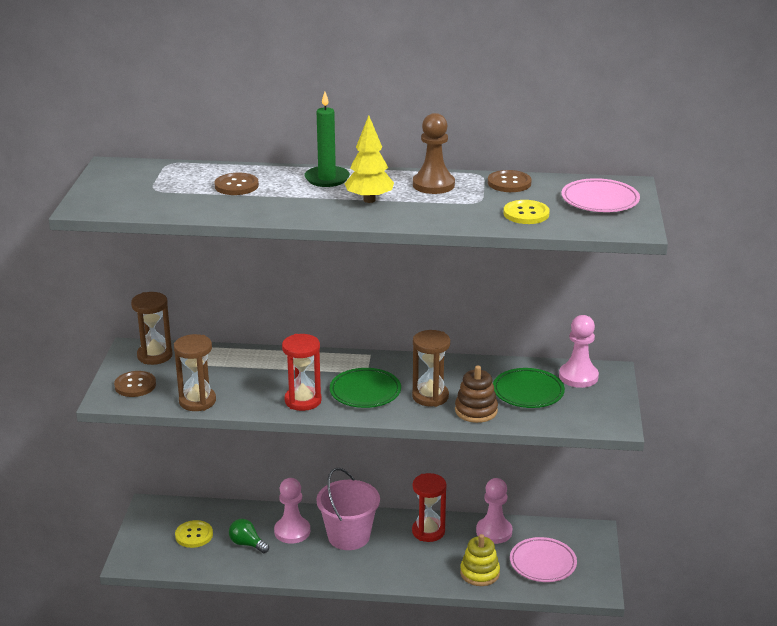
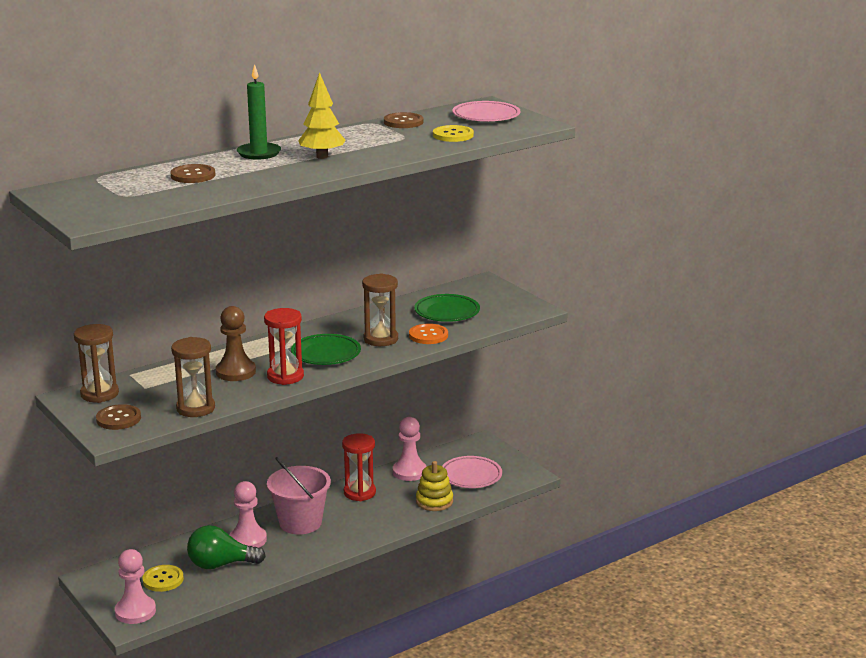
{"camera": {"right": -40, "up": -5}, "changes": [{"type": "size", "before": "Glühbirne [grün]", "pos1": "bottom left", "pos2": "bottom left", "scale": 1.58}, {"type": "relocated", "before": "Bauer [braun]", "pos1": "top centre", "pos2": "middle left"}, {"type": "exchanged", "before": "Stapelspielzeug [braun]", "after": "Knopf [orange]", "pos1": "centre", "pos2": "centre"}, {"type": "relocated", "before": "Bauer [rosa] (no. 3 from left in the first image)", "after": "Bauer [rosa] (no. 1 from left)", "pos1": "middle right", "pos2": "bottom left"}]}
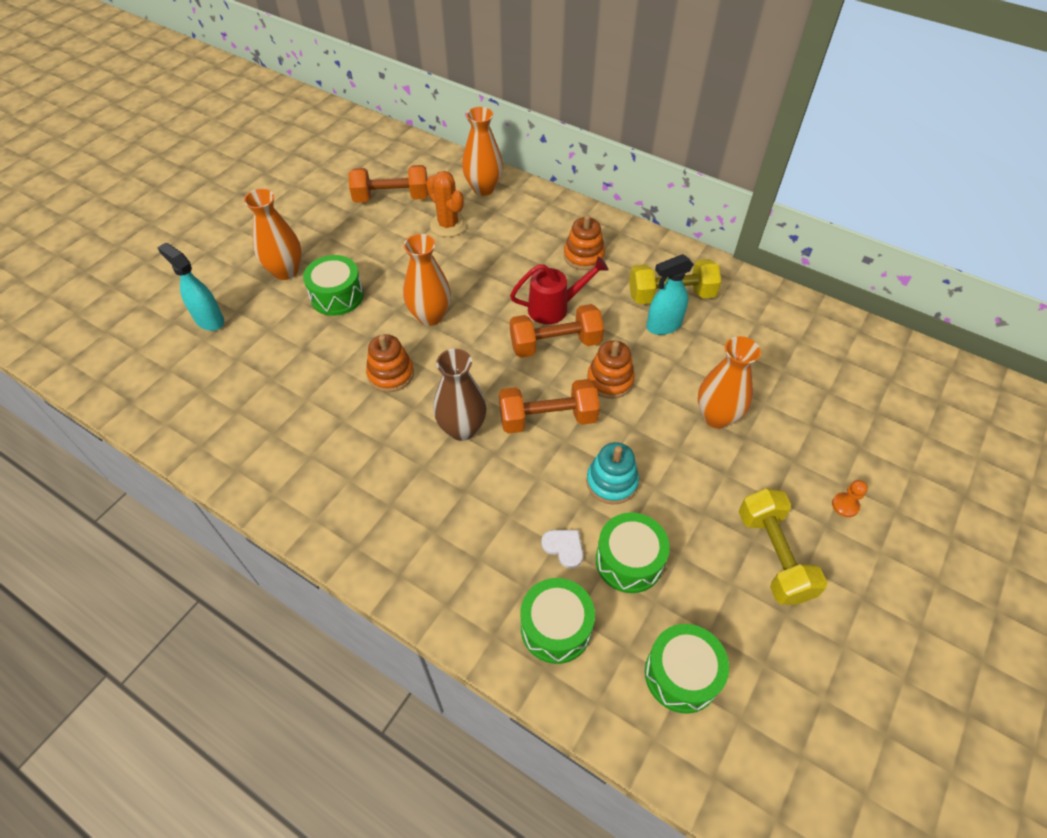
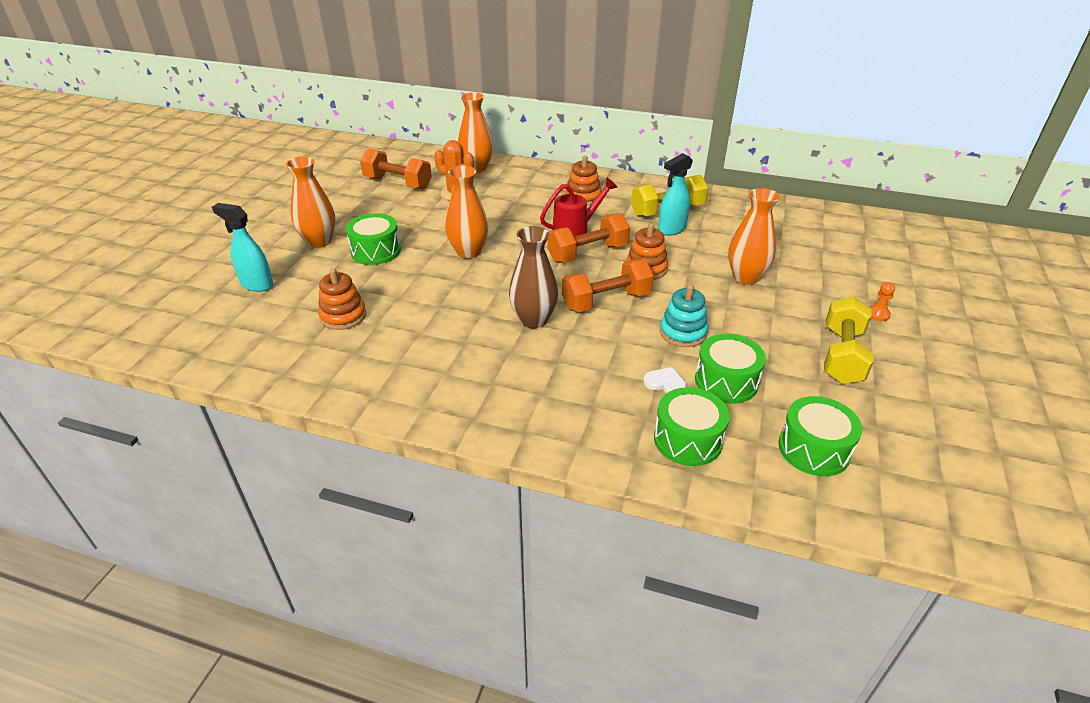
{"camera": {"right": -15, "up": -15}, "changes": [{"type": "spun", "before": "Hantel [orange] (no. 1 from left)", "pos1": "top centre", "pos2": "top centre", "turn": 45}, {"type": "relocated", "before": "Stapelspielzeug [orange] (no. 1 from left)", "pos1": "centre", "pos2": "middle left"}, {"type": "spun", "before": "Hantel [gelb] (no. 2 from left)", "pos1": "middle right", "pos2": "middle right", "turn": 45}]}
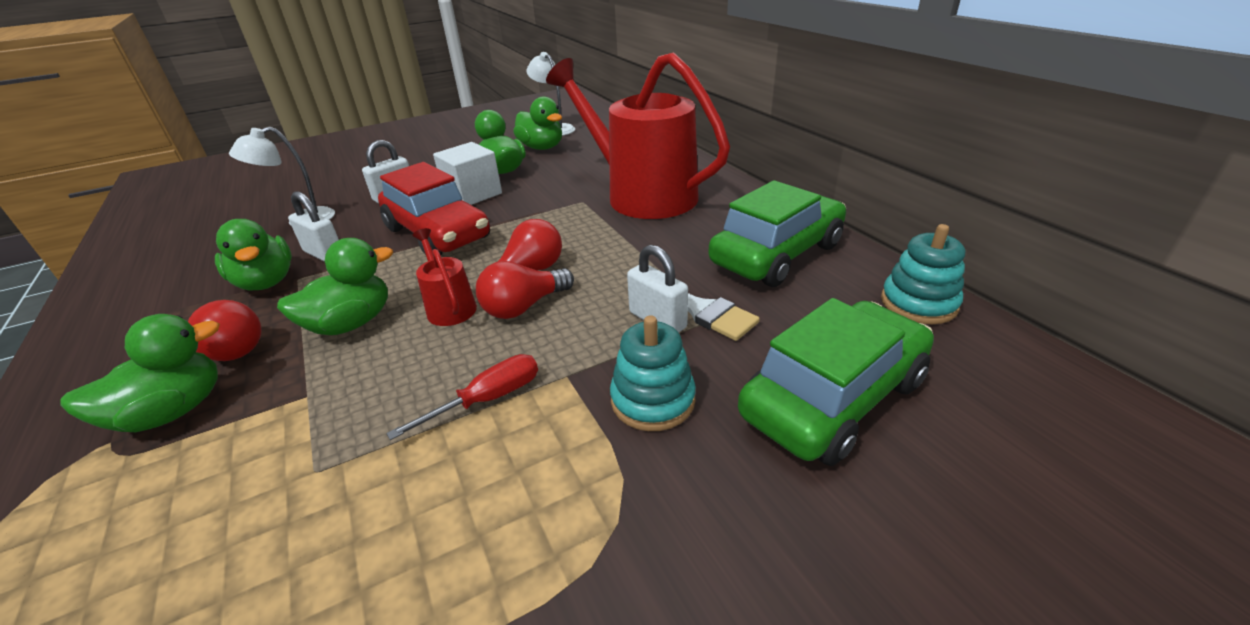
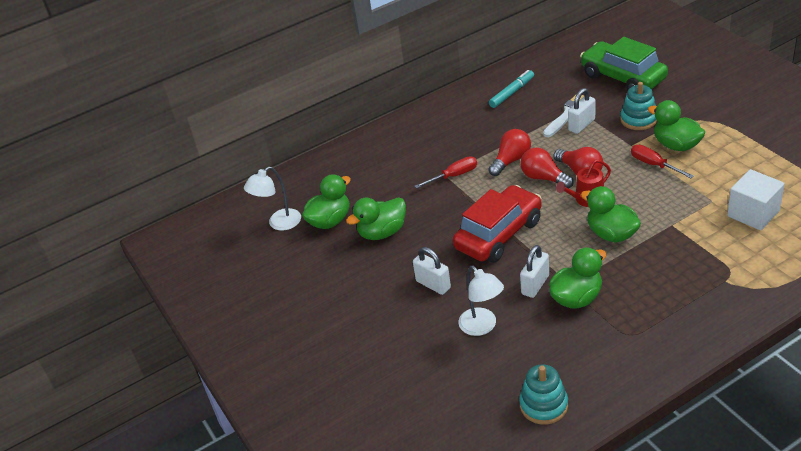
{"camera": {"right": -90, "up": 5}, "changes": [{"type": "relocated", "before": "Ente [grün] (no. 1 from left in the first image)", "after": "Ente [grün] (no. 5 from left)", "pos1": "middle left", "pos2": "top right"}, {"type": "relocated", "before": "Glühbirne [rot] (no. 1 from left)", "pos1": "middle left", "pos2": "centre"}, {"type": "relocated", "before": "Kubus [weiß]", "pos1": "top centre", "pos2": "middle right"}, {"type": "missing", "before": "Gießkanne [rot] (no. 2 from left)", "pos1": "top centre"}, {"type": "exchanged", "before": "Auto [grün] (no. 1 from left)", "after": "Filzstift [türkis]", "pos1": "centre", "pos2": "top centre"}, {"type": "relocated", "before": "Stapelspielzeug [türkis] (no. 2 from left in the first image)", "after": "Stapelspielzeug [türkis] (no. 1 from left)", "pos1": "middle right", "pos2": "bottom right"}, {"type": "appeared", "after": "Schraubenzieher [rot] (no. 1 from left)", "pos2": "centre"}]}
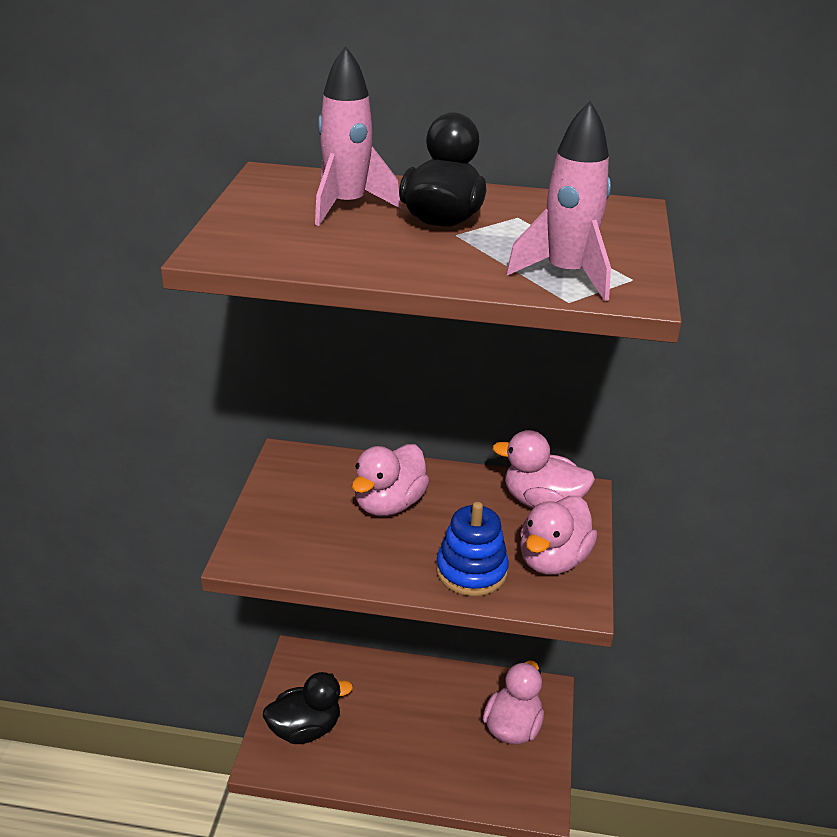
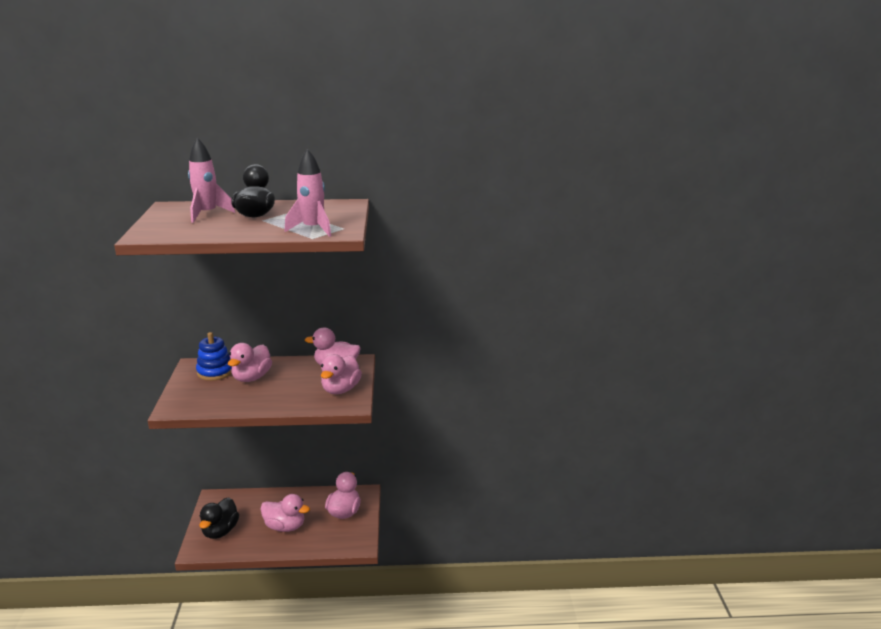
{"camera": {"right": -10, "up": -10}, "changes": [{"type": "spun", "before": "Ente [schwarz] (no. 1 from left)", "pos1": "bottom centre", "pos2": "bottom left", "turn": 135}, {"type": "relocated", "before": "Stapelspielzeug [blau]", "pos1": "centre", "pos2": "middle left"}, {"type": "appeared", "after": "Ente [rosa] (no. 2 from left)", "pos2": "bottom left"}]}
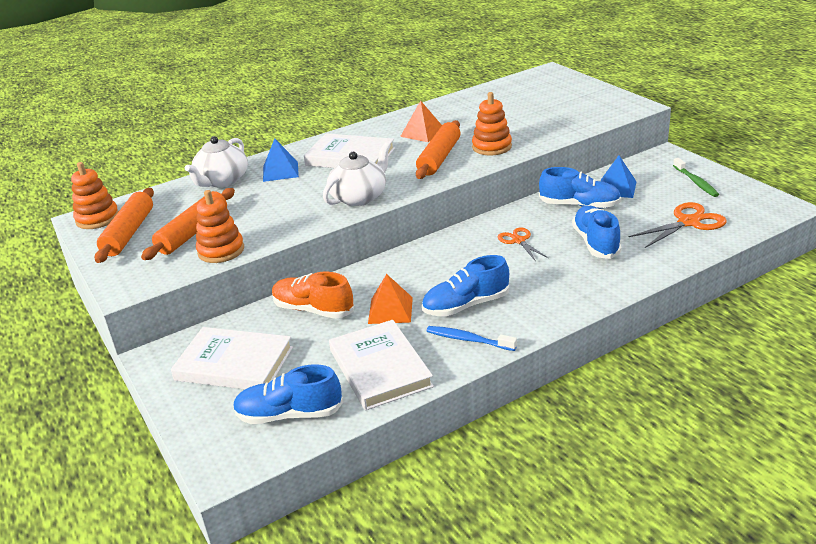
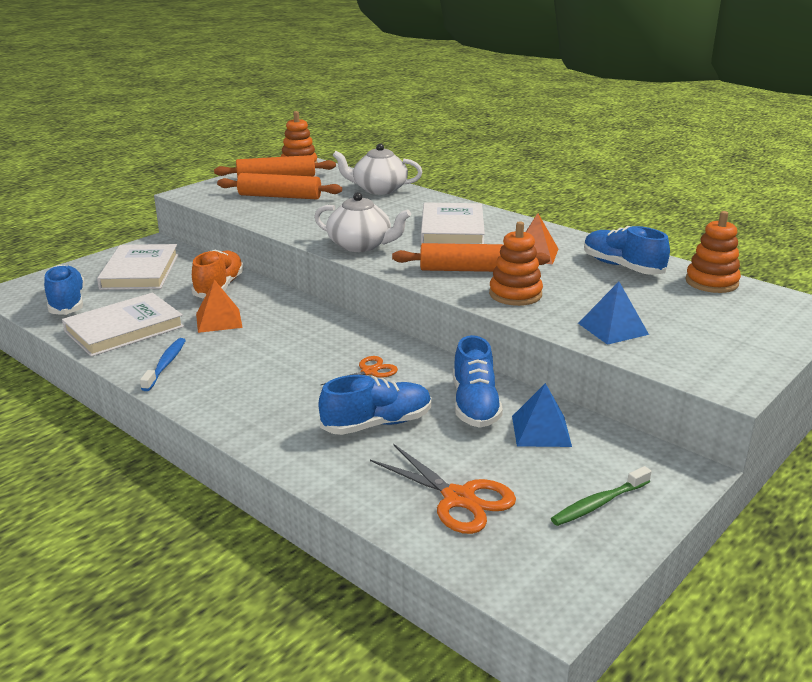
{"camera": {"right": 70, "up": -5}, "changes": [{"type": "relocated", "before": "Stapelspielzeug [orange] (no. 2 from left in the first image)", "after": "Stapelspielzeug [orange] (no. 3 from left)", "pos1": "middle left", "pos2": "middle right"}, {"type": "relocated", "before": "Pyramide [blau] (no. 1 from left in the first image)", "after": "Pyramide [blau] (no. 2 from left)", "pos1": "top centre", "pos2": "middle right"}, {"type": "relocated", "before": "Schuh [blau] (no. 2 from left in the first image)", "after": "Schuh [blau] (no. 4 from left)", "pos1": "centre", "pos2": "middle right"}]}
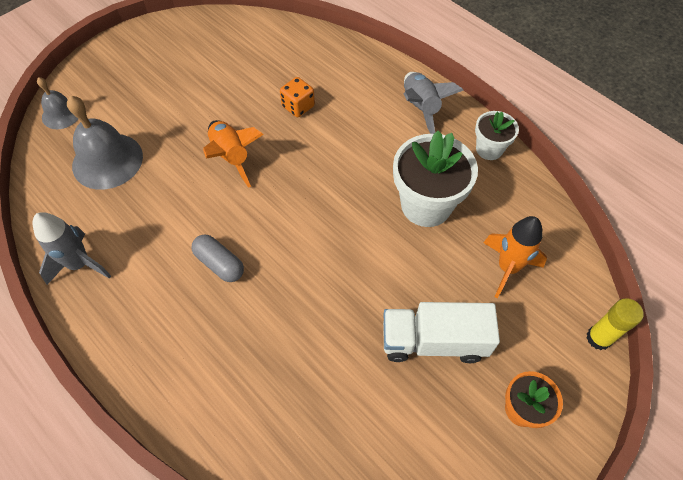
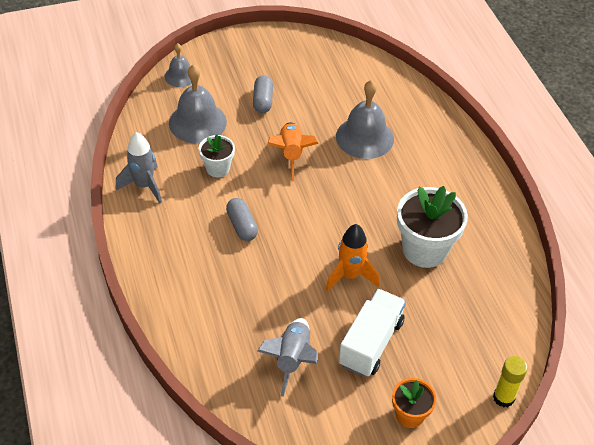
{"camera": {"right": 25, "up": -10}, "changes": [{"type": "exchanged", "before": "Spielwürfel [orange]", "after": "Glocke [grau] (no. 3 from left)", "pos1": "top centre", "pos2": "top centre"}, {"type": "spun", "before": "Lastwagen [weiß]", "pos1": "bottom centre", "pos2": "bottom centre", "turn": 90}, {"type": "relocated", "before": "Rakete [grau] (no. 2 from left)", "pos1": "top centre", "pos2": "bottom centre"}, {"type": "relocated", "before": "Blumentopf [weiß] (no. 2 from left in the first image)", "after": "Blumentopf [weiß] (no. 1 from left)", "pos1": "top right", "pos2": "centre"}, {"type": "relocated", "before": "Rakete [orange] (no. 2 from left)", "pos1": "middle right", "pos2": "centre"}, {"type": "appeared", "after": "Kapsel [grau] (no. 2 from left)", "pos2": "top centre"}]}
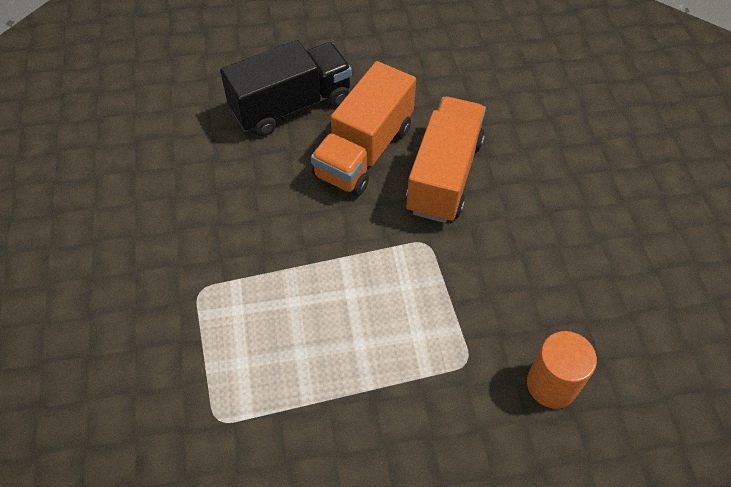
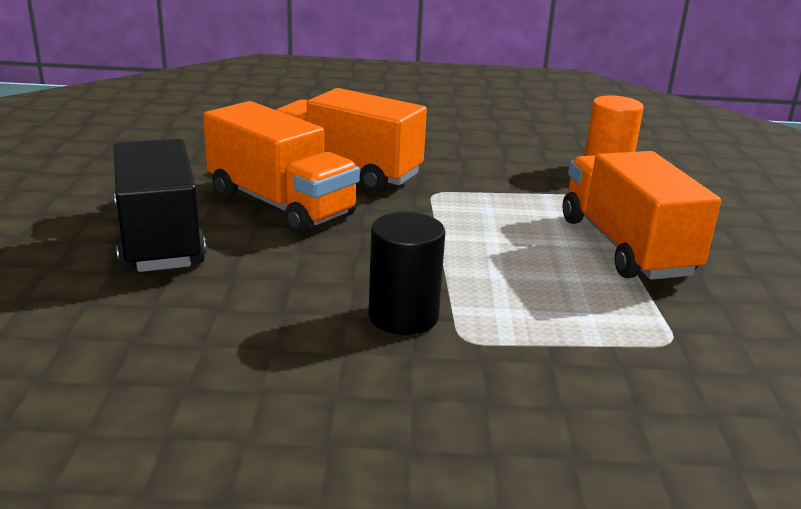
{"camera": {"right": -80, "up": -30}, "changes": [{"type": "appeared", "after": "Vollzylinder [schwarz]", "pos2": "centre"}, {"type": "appeared", "after": "Lastwagen [orange] (no. 3 from left)", "pos2": "middle right"}]}
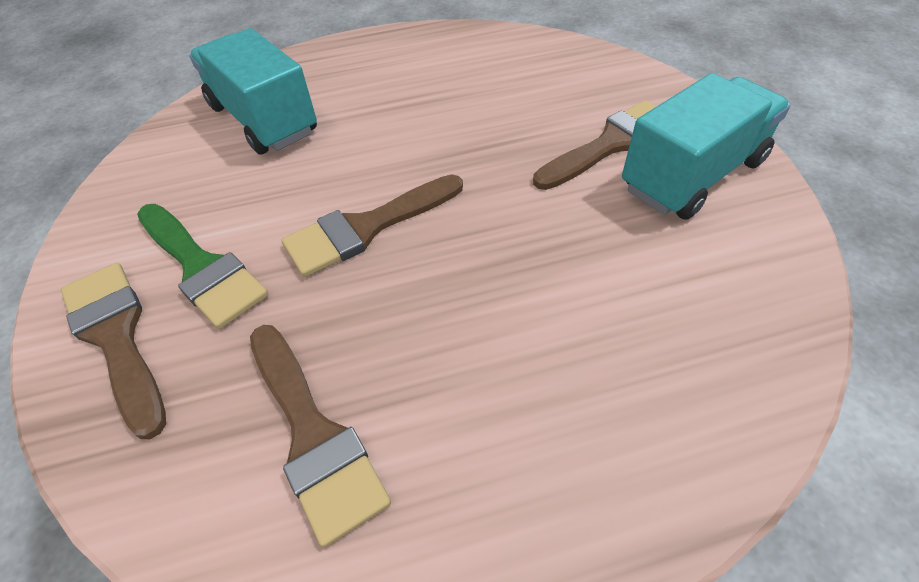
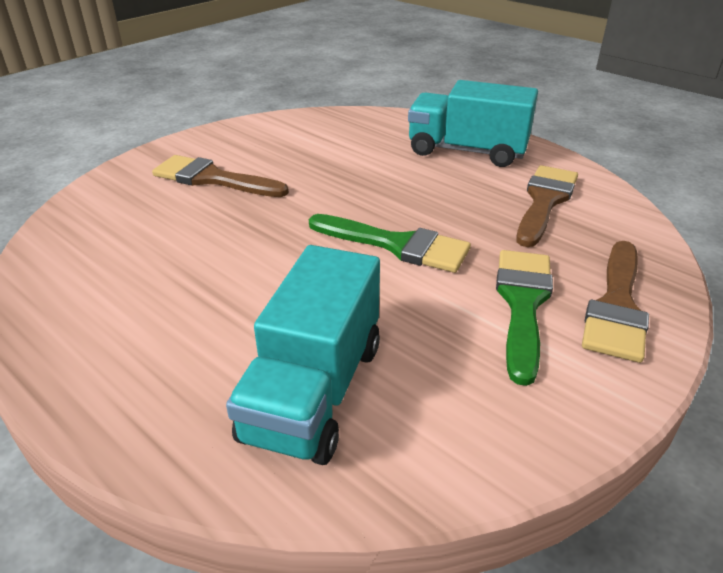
{"camera": {"right": -125, "up": -15}, "changes": [{"type": "colour", "before": "Pinsel [braun] (no. 3 from left)", "after": "Pinsel [grün] (no. 1 from left)", "pos1": "centre", "pos2": "centre"}, {"type": "relocated", "before": "Lastwagen [türkis] (no. 2 from left)", "pos1": "top right", "pos2": "top centre"}]}
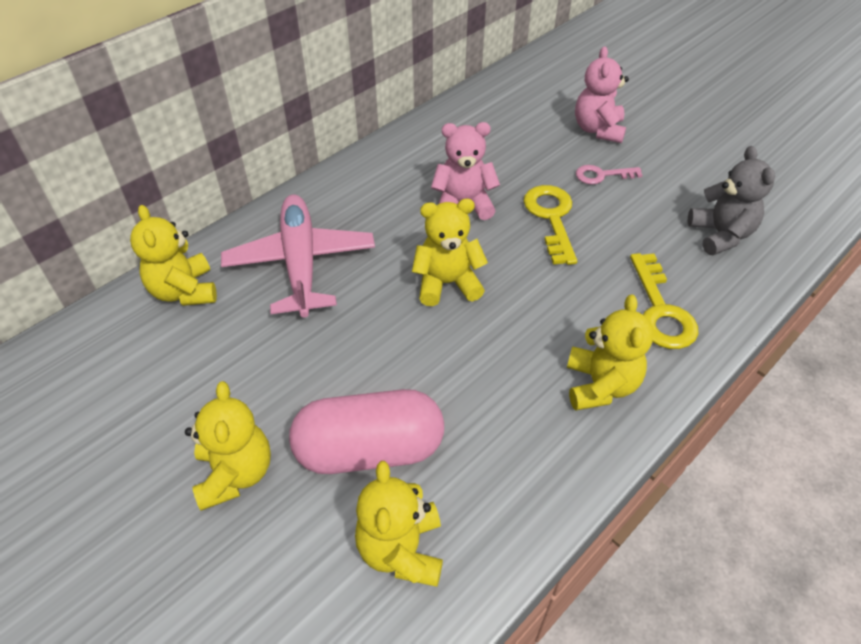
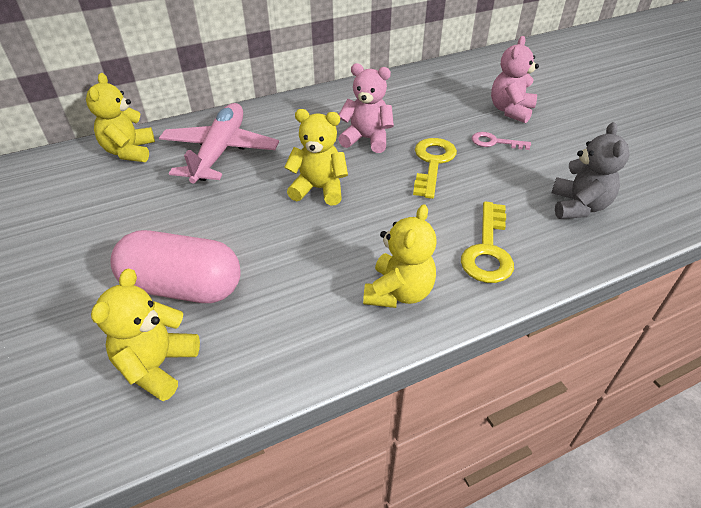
{"camera": {"right": 20, "up": -5}, "changes": [{"type": "missing", "before": "Teddybär [gelb] (no. 2 from left)", "pos1": "bottom left"}]}
